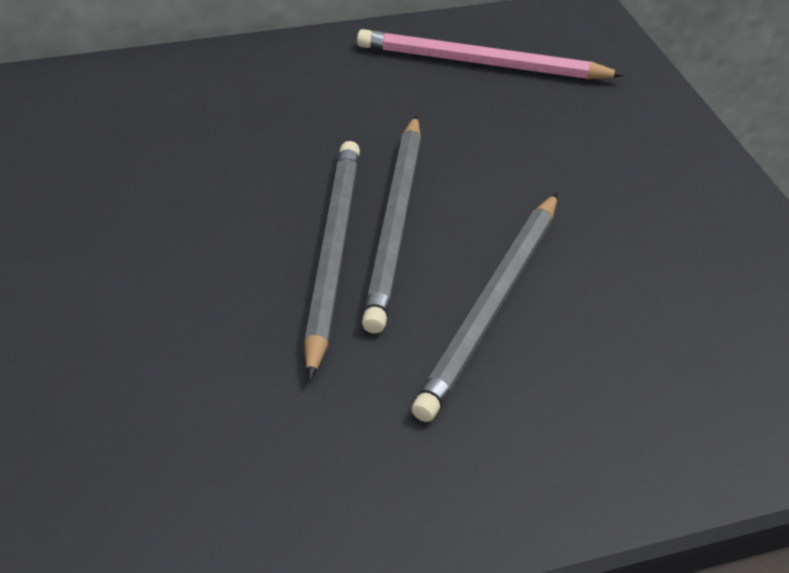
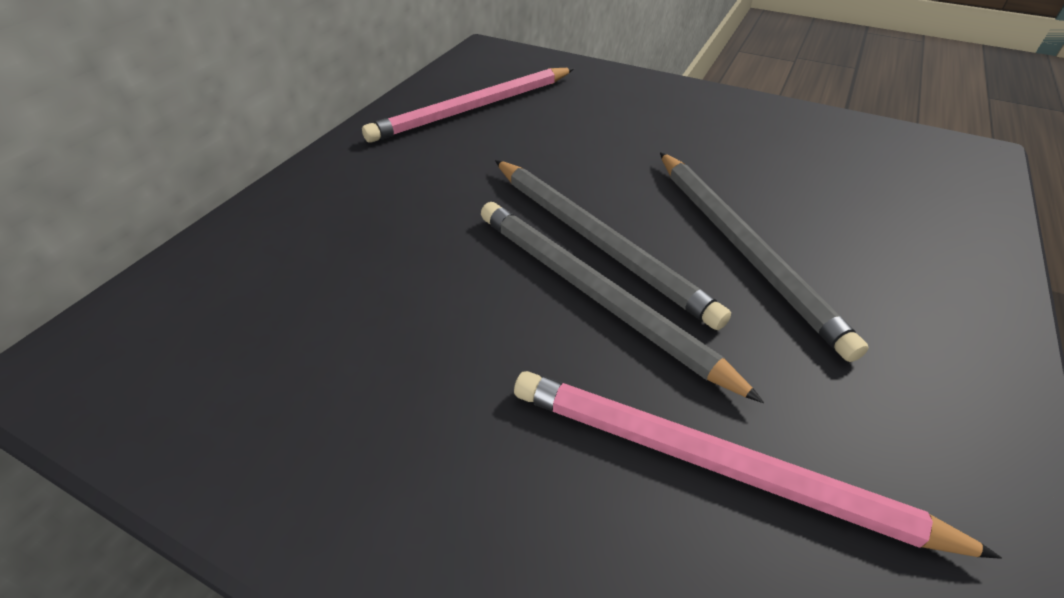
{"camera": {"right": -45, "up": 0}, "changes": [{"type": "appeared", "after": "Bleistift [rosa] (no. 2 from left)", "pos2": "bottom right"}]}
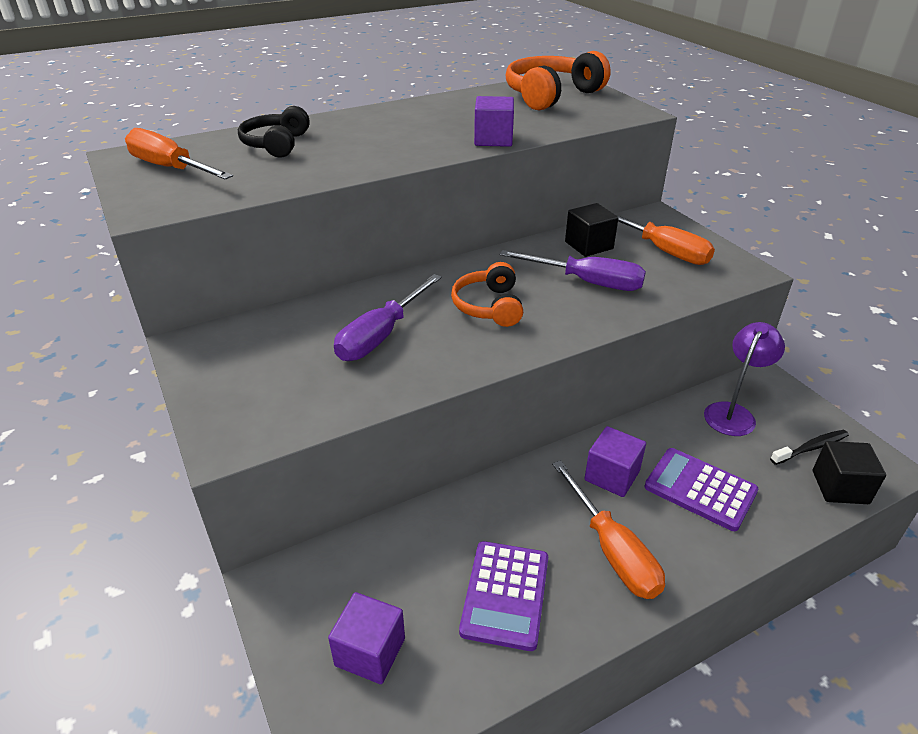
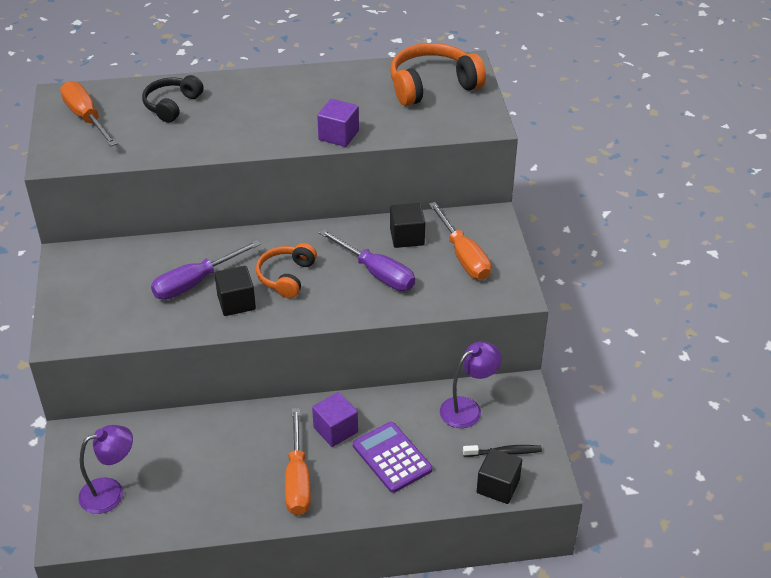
{"camera": {"right": 20, "up": 5}, "changes": [{"type": "exchanged", "before": "Kubus [lila] (no. 1 from left)", "after": "Lampe [lila] (no. 1 from left)", "pos1": "bottom centre", "pos2": "bottom left"}, {"type": "missing", "before": "Taschenrechner [lila] (no. 1 from left)", "pos1": "bottom centre"}, {"type": "appeared", "after": "Kubus [schwarz] (no. 1 from left)", "pos2": "middle left"}]}
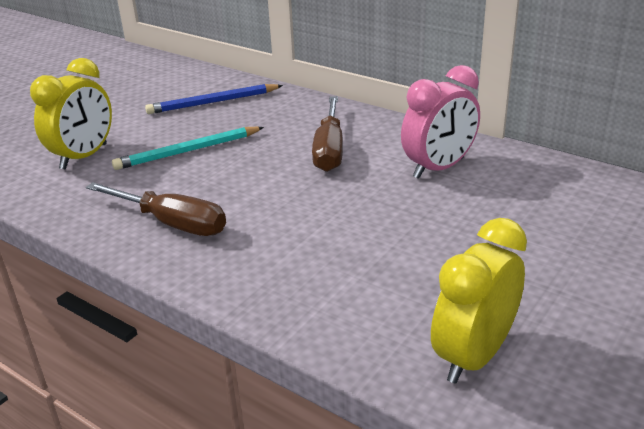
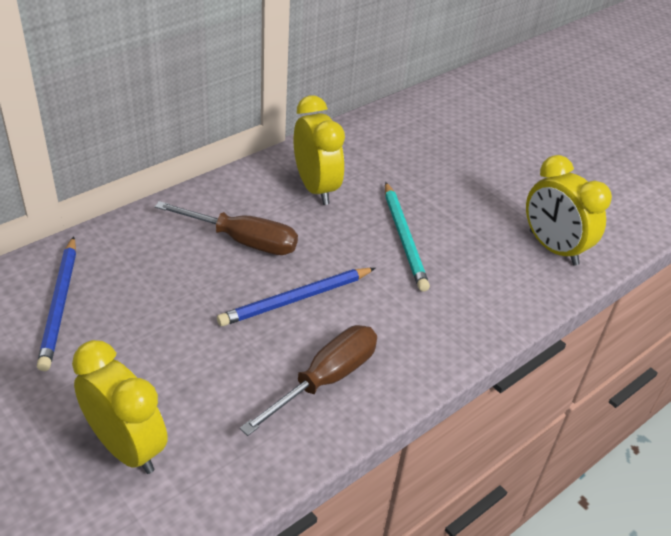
{"camera": {"right": -80, "up": 10}, "changes": [{"type": "relocated", "before": "Bleistift [türkis]", "pos1": "middle left", "pos2": "centre"}, {"type": "colour", "before": "Wecker [rosa]", "after": "Wecker [gelb] (no. 2 from left)", "pos1": "top right", "pos2": "top centre"}, {"type": "appeared", "after": "Bleistift [blau] (no. 2 from left)", "pos2": "centre"}]}
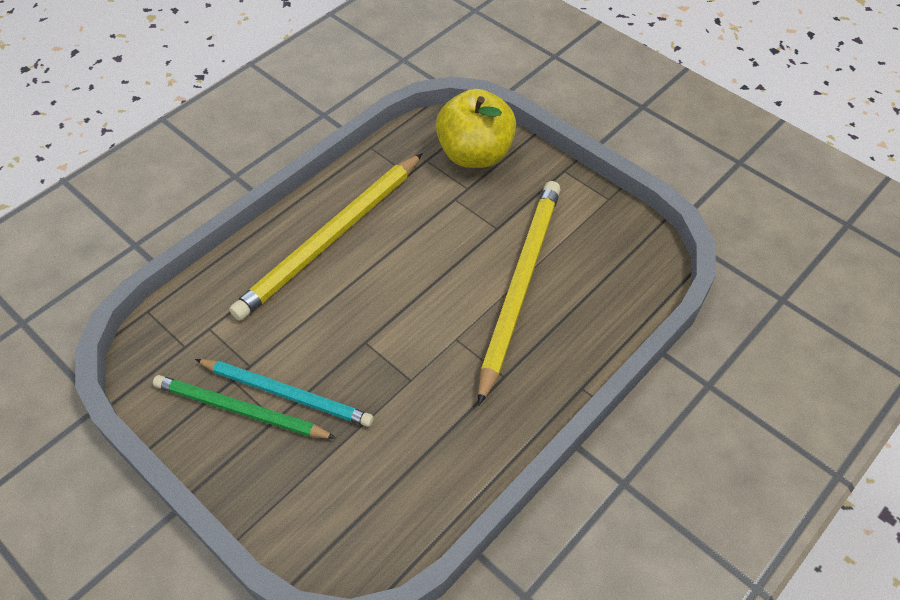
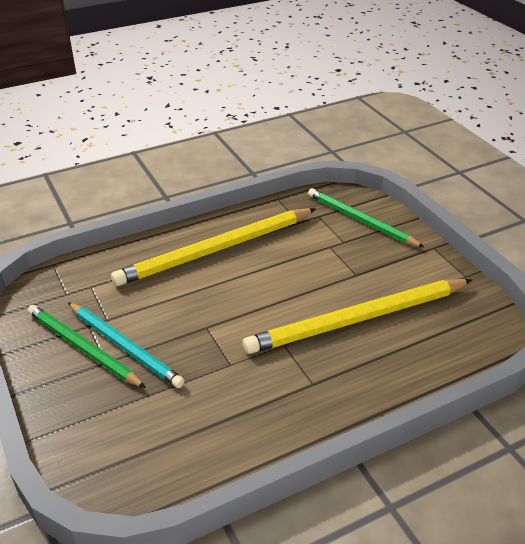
{"camera": {"right": 20, "up": -15}, "changes": [{"type": "exchanged", "before": "Apfel [gelb]", "after": "Bleistift [grün] (no. 2 from left)", "pos1": "top centre", "pos2": "middle right"}, {"type": "spun", "before": "Bleistift [gelb] (no. 2 from left)", "pos1": "centre", "pos2": "middle right", "turn": -150}]}
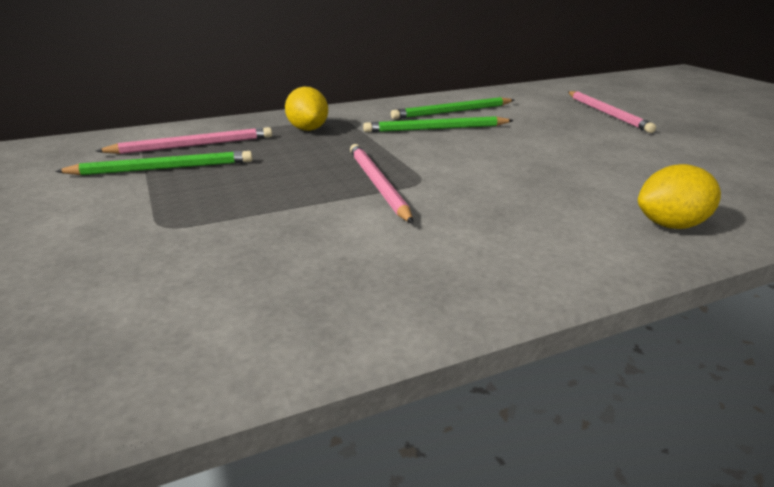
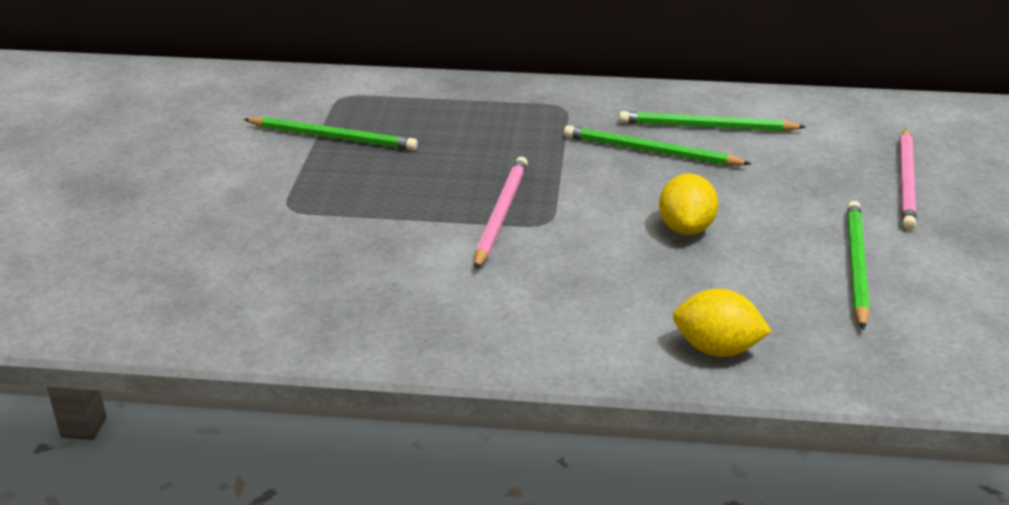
{"camera": {"right": 30, "up": 5}, "changes": [{"type": "missing", "before": "Bleistift [rosa] (no. 1 from left)", "pos1": "top left"}, {"type": "relocated", "before": "Zitrone [gelb] (no. 1 from left)", "pos1": "top centre", "pos2": "middle right"}, {"type": "appeared", "after": "Bleistift [grün] (no. 4 from left)", "pos2": "middle right"}]}
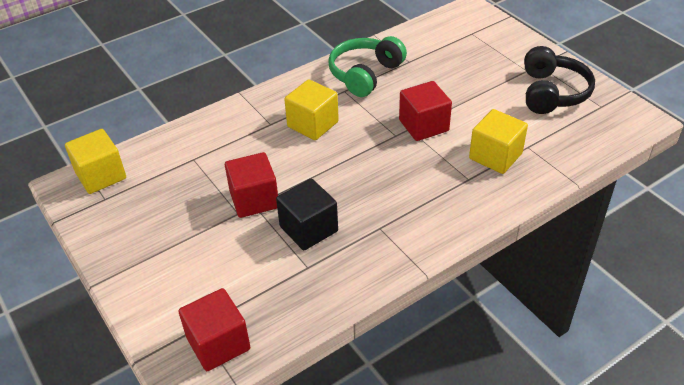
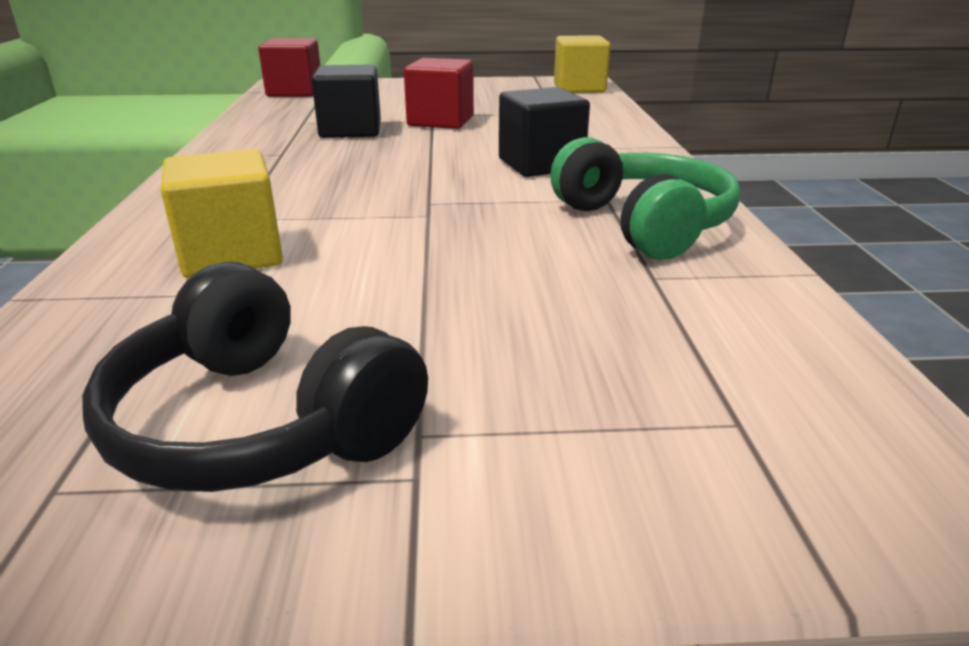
{"camera": {"right": 120, "up": -15}, "changes": [{"type": "colour", "before": "Kubus [gelb] (no. 2 from left)", "after": "Kubus [schwarz] (no. 2 from left)", "pos1": "top centre", "pos2": "top centre"}, {"type": "missing", "before": "Kubus [rot] (no. 3 from left)", "pos1": "top centre"}]}
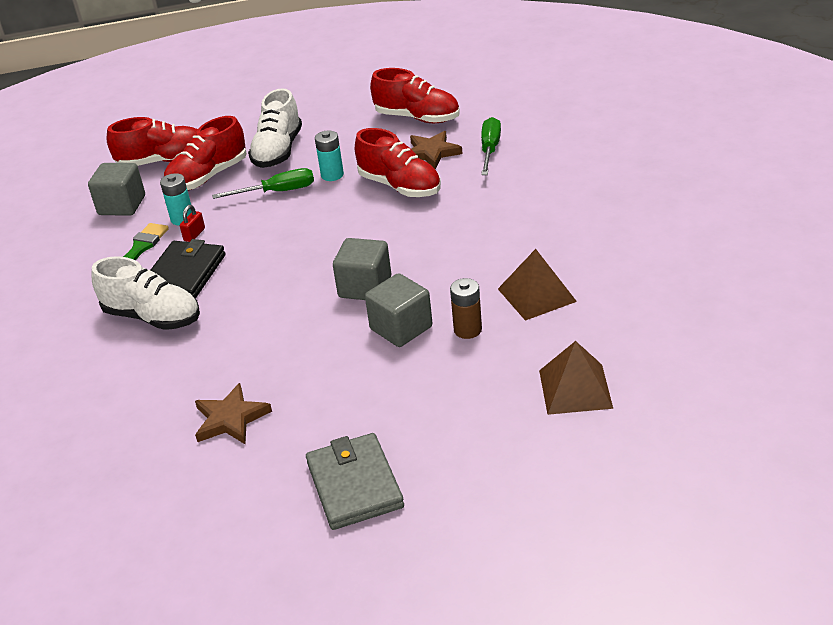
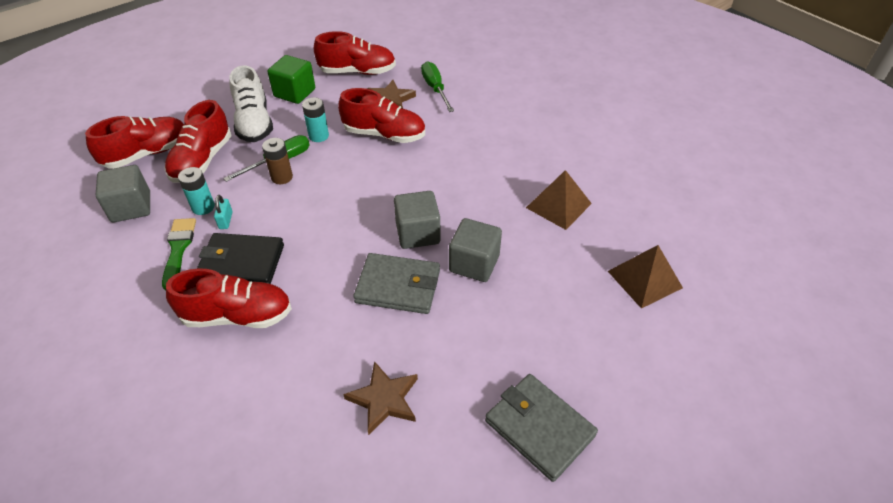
{"camera": {"right": -30, "up": 10}, "changes": [{"type": "colour", "before": "Schuh [weiß] (no. 1 from left)", "after": "Schuh [rot] (no. 3 from left)", "pos1": "middle left", "pos2": "middle left"}, {"type": "spun", "before": "Geldbörse [schwarz]", "pos1": "middle left", "pos2": "middle left", "turn": -75}, {"type": "colour", "before": "Vorhängeschloss [rot]", "after": "Vorhängeschloss [türkis]", "pos1": "middle left", "pos2": "middle left"}, {"type": "relocated", "before": "Batterie [braun]", "pos1": "centre", "pos2": "top left"}, {"type": "appeared", "after": "Kubus [grün]", "pos2": "top left"}, {"type": "appeared", "after": "Geldbörse [grau] (no. 1 from left)", "pos2": "centre"}]}
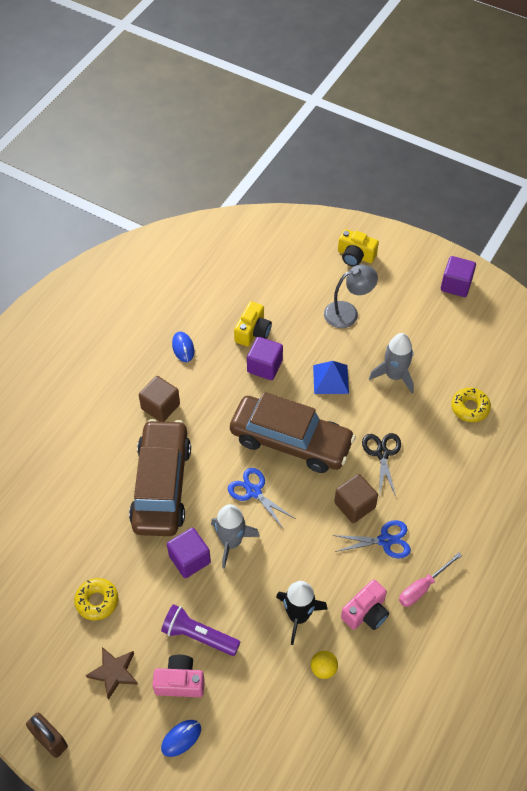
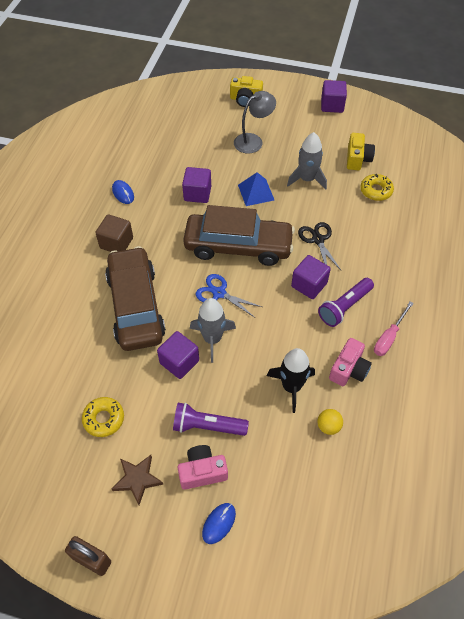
{"camera": {"right": -15, "up": 0}, "changes": [{"type": "relocated", "before": "Kamera [gelb] (no. 1 from left in the first image)", "after": "Kamera [gelb] (no. 2 from left)", "pos1": "centre", "pos2": "top right"}, {"type": "exchanged", "before": "Schere [blau] (no. 2 from left)", "after": "Taschenlampe [lila] (no. 2 from left)", "pos1": "bottom right", "pos2": "middle right"}, {"type": "colour", "before": "Kubus [braun] (no. 2 from left)", "after": "Kubus [lila] (no. 3 from left)", "pos1": "middle right", "pos2": "middle right"}]}
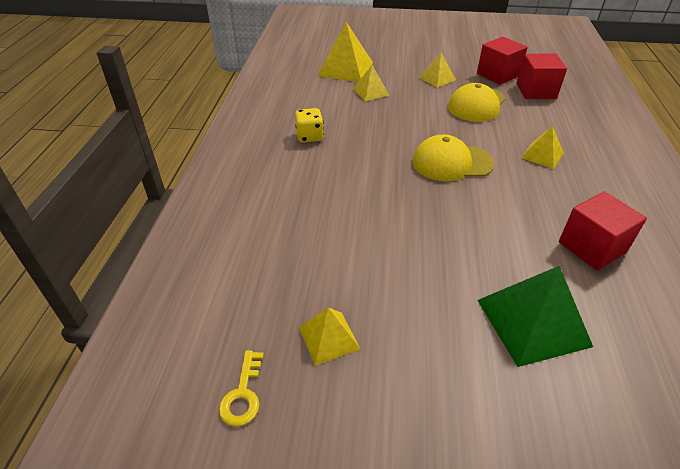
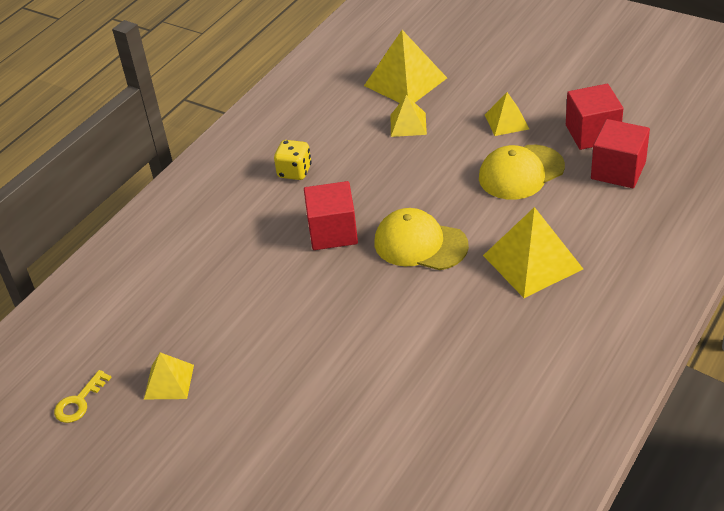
{"camera": {"right": 30, "up": 0}, "changes": [{"type": "missing", "before": "Pyramide [grün]", "pos1": "bottom right"}, {"type": "size", "before": "Pyramide [gelb] (no. 5 from left)", "pos1": "top right", "pos2": "middle right", "scale": 1.75}, {"type": "relocated", "before": "Kubus [rot] (no. 3 from left in the first image)", "after": "Kubus [rot] (no. 1 from left)", "pos1": "middle right", "pos2": "centre"}]}
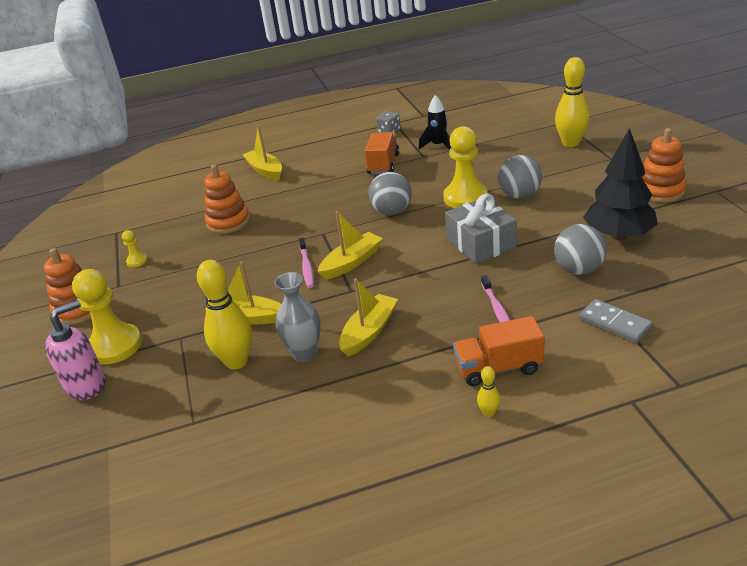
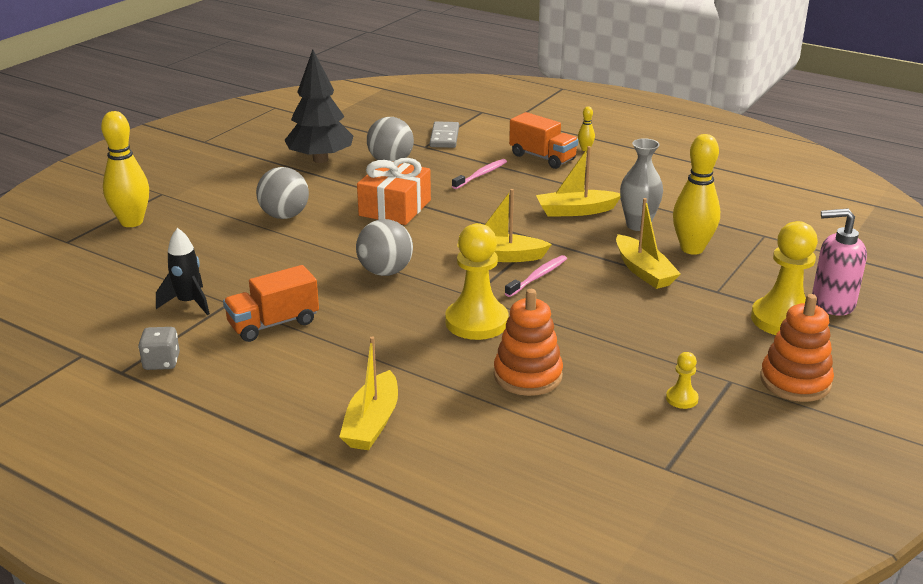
{"camera": {"right": -135, "up": -5}, "changes": [{"type": "relocated", "before": "Bauer [gelb] (no. 3 from left in the first image)", "after": "Bauer [gelb] (no. 1 from left)", "pos1": "top centre", "pos2": "centre"}, {"type": "colour", "before": "Geschenk [grau]", "after": "Geschenk [orange]", "pos1": "centre", "pos2": "top centre"}, {"type": "missing", "before": "Stapelspielzeug [orange] (no. 3 from left)", "pos1": "top right"}]}
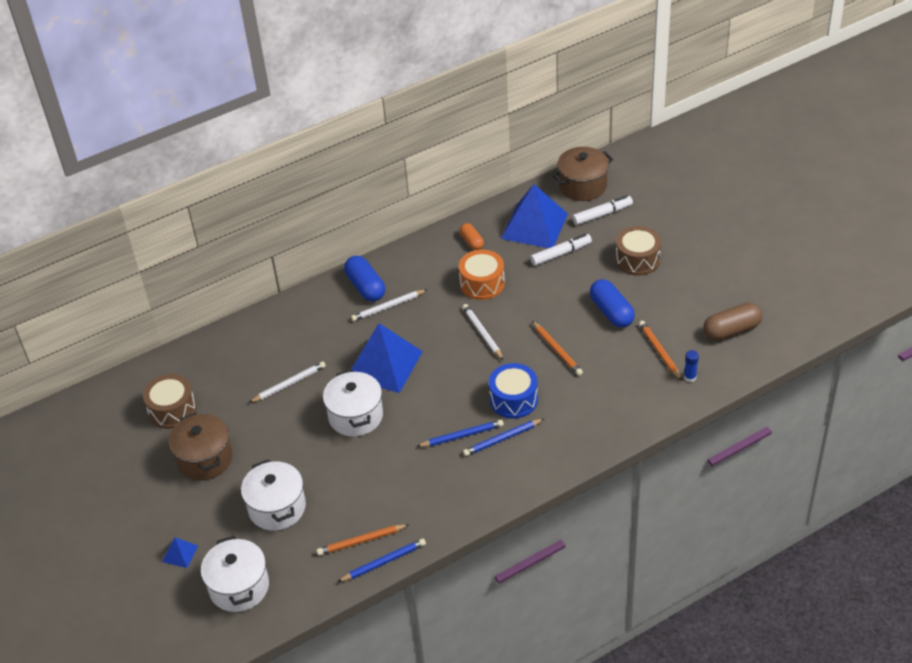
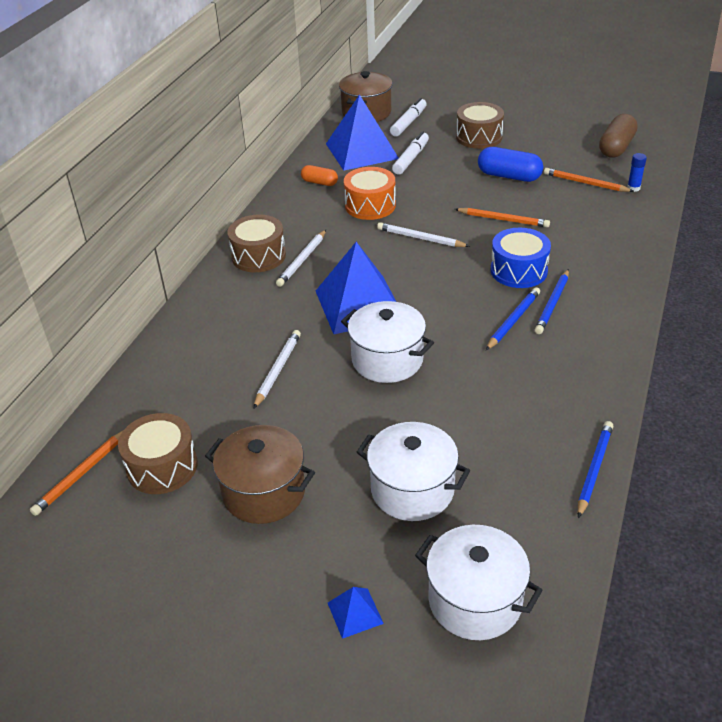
{"camera": {"right": -40, "up": -5}, "changes": [{"type": "relocated", "before": "Bleistift [orange] (no. 1 from left)", "pos1": "bottom centre", "pos2": "middle left"}, {"type": "exchanged", "before": "Kapsel [blau] (no. 1 from left)", "after": "Trommel [braun] (no. 2 from left)", "pos1": "centre", "pos2": "centre"}]}
